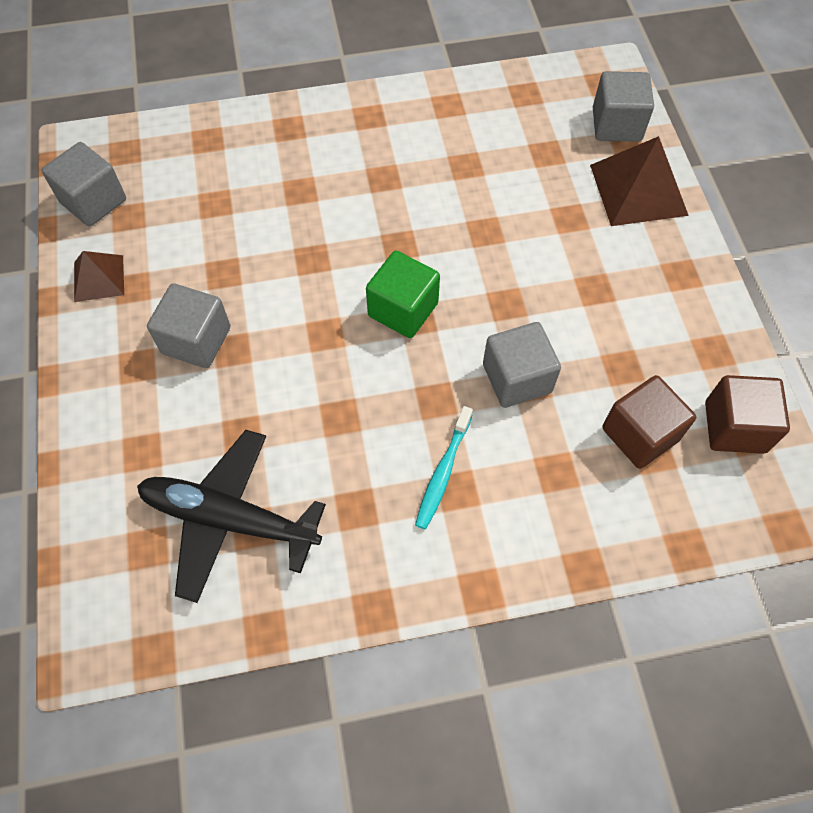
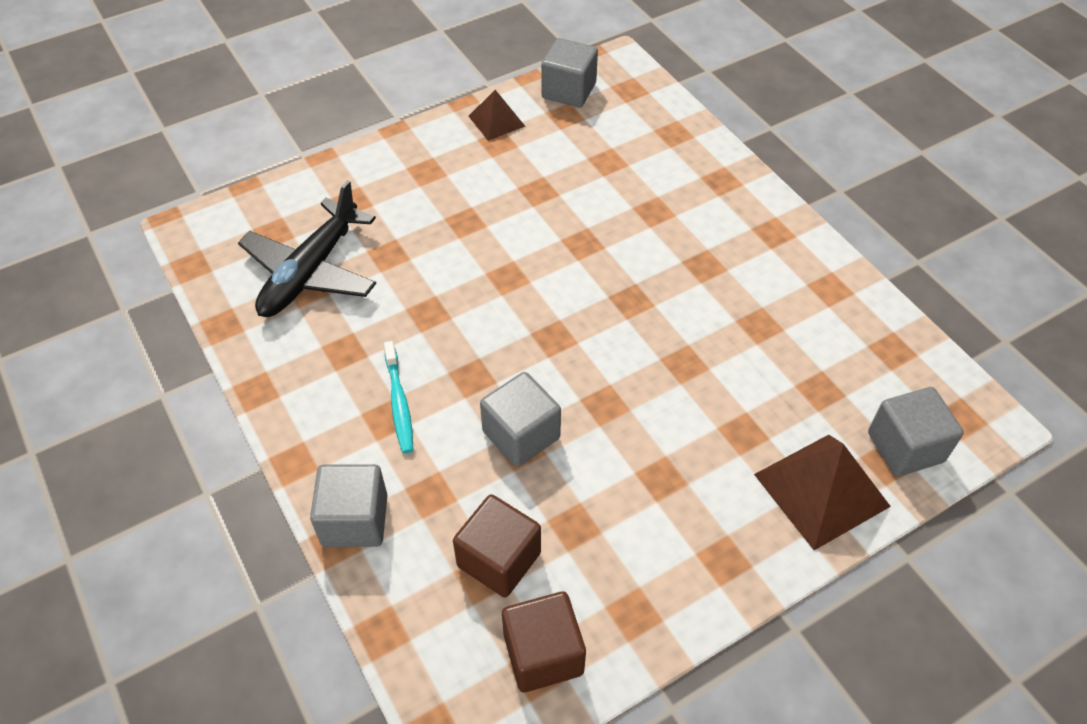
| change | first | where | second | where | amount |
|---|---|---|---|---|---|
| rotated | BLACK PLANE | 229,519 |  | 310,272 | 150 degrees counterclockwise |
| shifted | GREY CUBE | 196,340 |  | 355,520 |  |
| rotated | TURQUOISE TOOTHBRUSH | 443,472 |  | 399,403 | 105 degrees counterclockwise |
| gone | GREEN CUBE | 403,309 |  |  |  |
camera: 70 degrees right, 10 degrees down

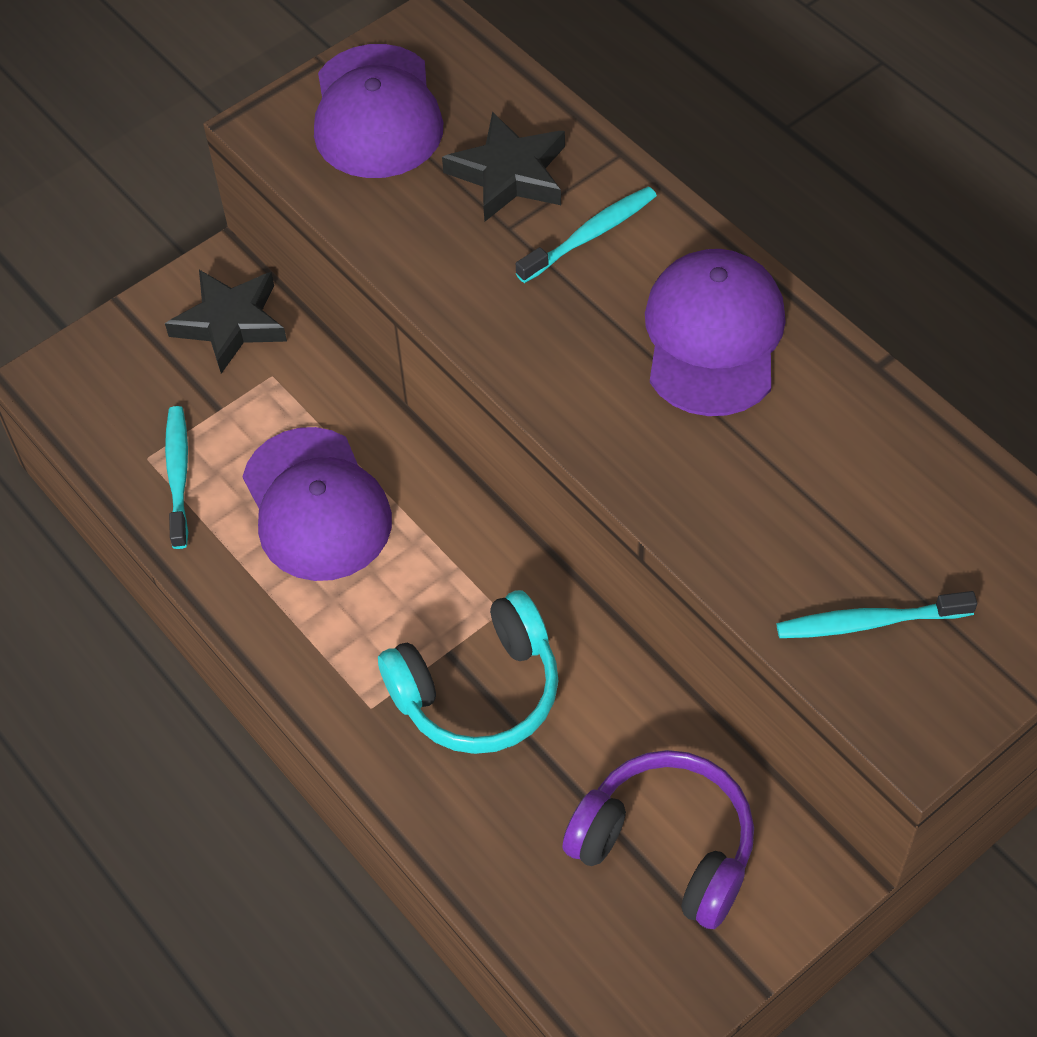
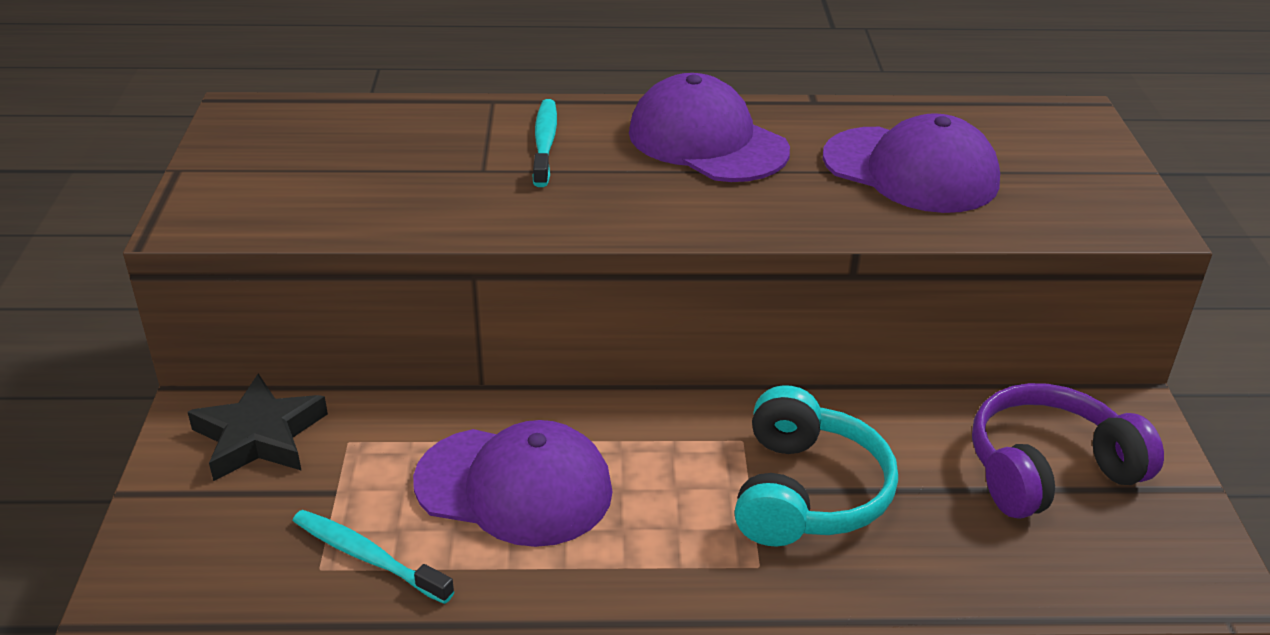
| change | first | where | second | where | amount |
|---|---|---|---|---|---|
| shifted | PURPLE CAP | 376,113 |  | 911,170 |  |
| gone | BLACK STAR | 509,174 |  |  |  |
| gone | TURQUOISE TOOTHBRUSH | 870,622 |  |  |  |
camera: 55 degrees left, 20 degrees down

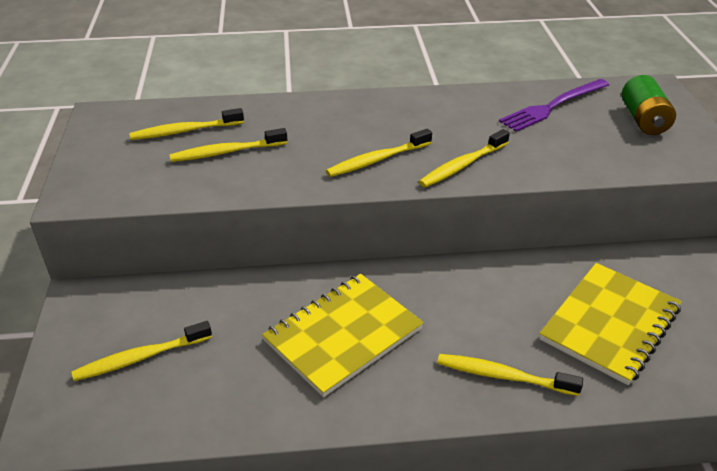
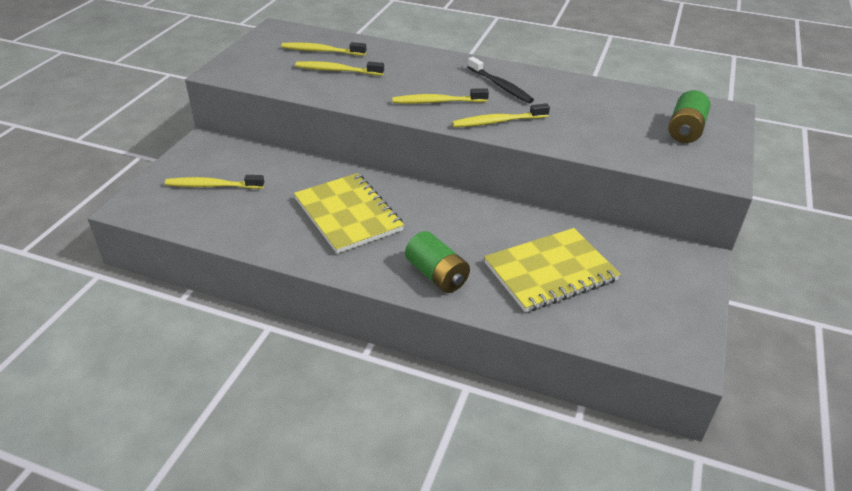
| change | first | where | second | where | amount |
|---|---|---|---|---|---|
| rotated | YELLOW NOTEBOOK | 343,335 |  | 348,215 | 75 degrees clockwise |
| swapped | YELLOW TOOTHBRUSH | 503,376 | GREEN BATTERY | 437,275 |  |
| new |  |  | BLACK TOOTHBRUSH | 500,86 |  |
| gone | PURPLE FORK | 553,106 |  |  |  |
camera: 25 degrees right, 0 degrees up

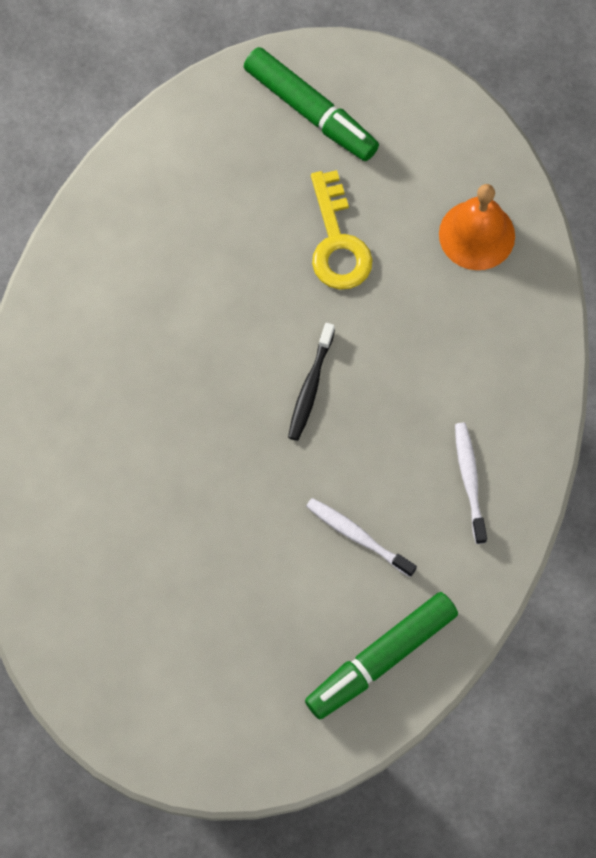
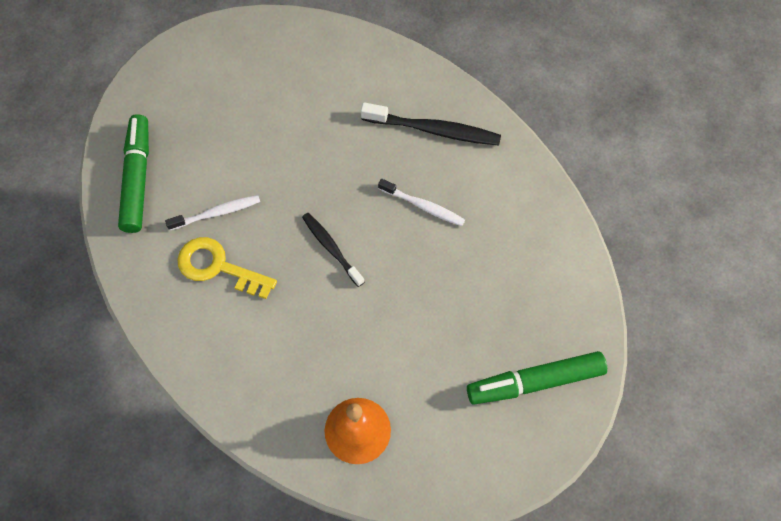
| change | first | where | second | where | amount |
|---|---|---|---|---|---|
| shifted | YELLOW KEY | 337,242 |  | 218,267 |  |
| new |  |  | BLACK TOOTHBRUSH | 434,130 |  |
| shifted | WHITE TOOTHBRUSH | 469,480 |  | 423,206 |  |
camera: 125 degrees right, 5 degrees down

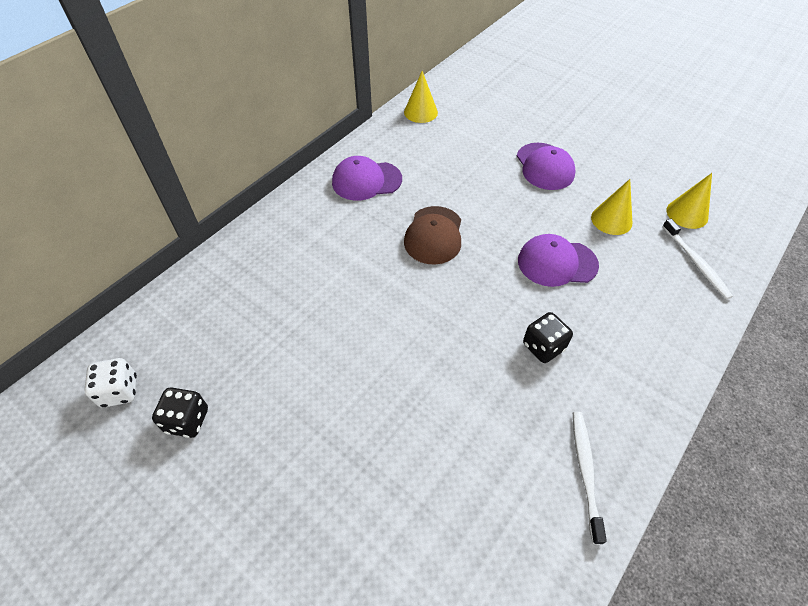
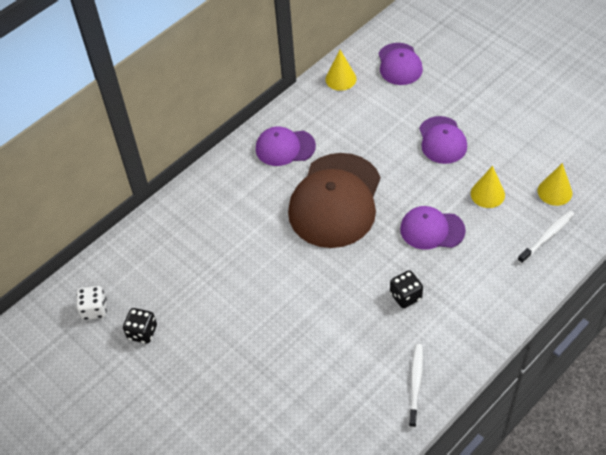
| change | first | where | second | where | amount |
|---|---|---|---|---|---|
| scaled | BROWN CAP | 434,235 |  | 335,201 | x1.85 |
| new |  |  | PURPLE CAP | 399,64 |  |
| rotated | WHITE TOOTHBRUSH | 696,263 |  | 547,236 | 120 degrees counterclockwise |
camera: 10 degrees right, 0 degrees up

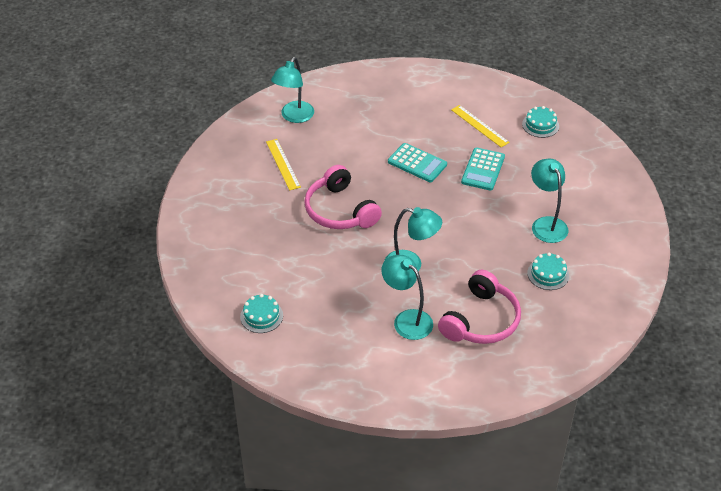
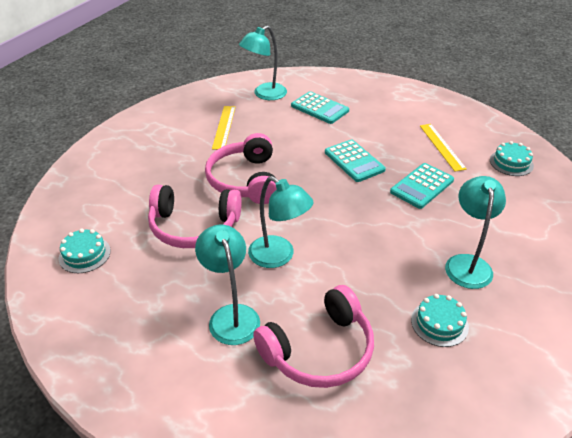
| change | first | where | second | where | amount |
|---|---|---|---|---|---|
| new |  |  | PINK HEADPHONES | 193,227 |  |
| new |  |  | TURQUOISE CALCULATOR | 320,108 |  |
camera: 25 degrees right, 5 degrees down

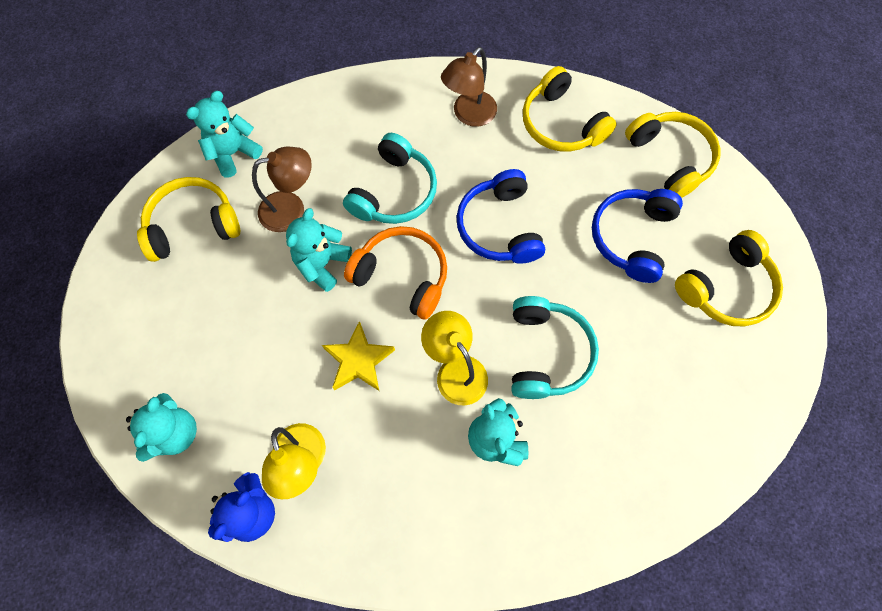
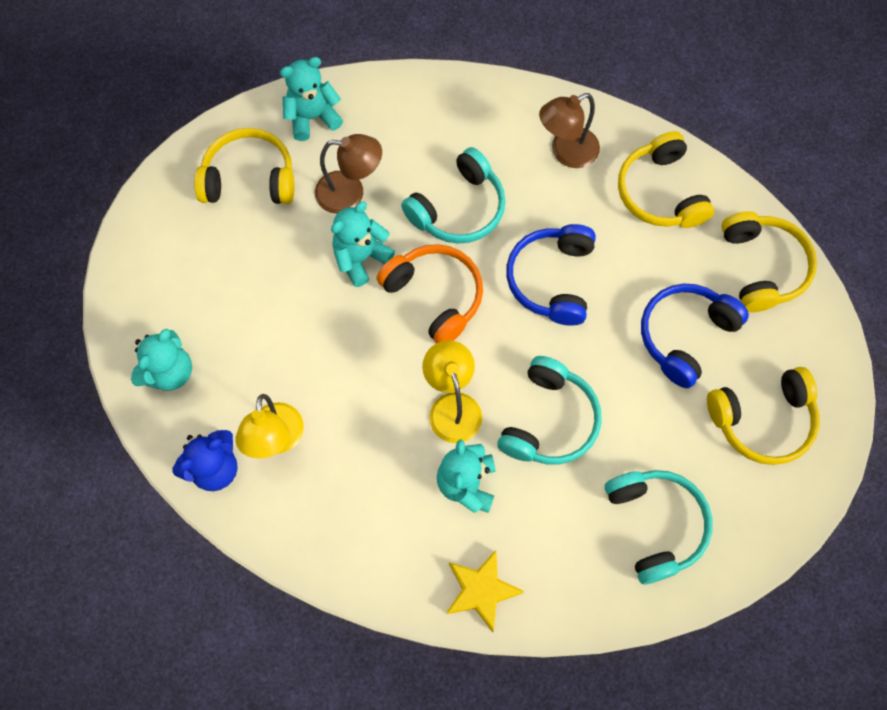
| change | first | where | second | where | amount |
|---|---|---|---|---|---|
| shifted | YELLOW STAR | 359,360 |  | 481,590 |  |
| new |  |  | TURQUOISE HEADPHONES | 655,525 |  |
camera: 20 degrees right, 0 degrees up

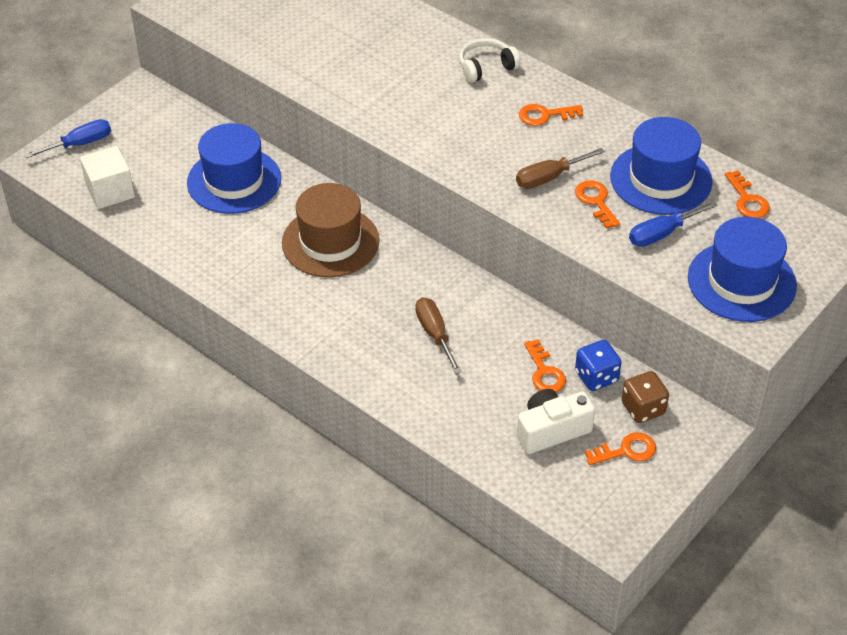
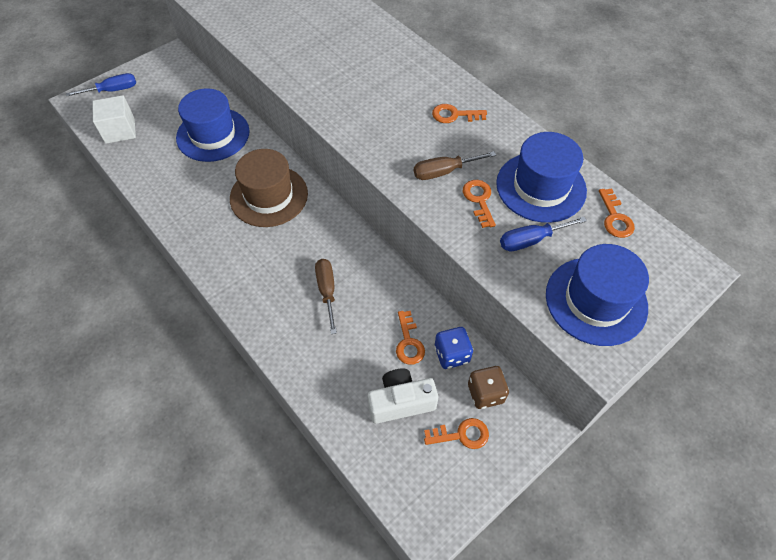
| change | first | where | second | where | amount |
|---|---|---|---|---|---|
| gone | WHITE HEADPHONES | 486,67 |  |  |  |
camera: 10 degrees right, 10 degrees up

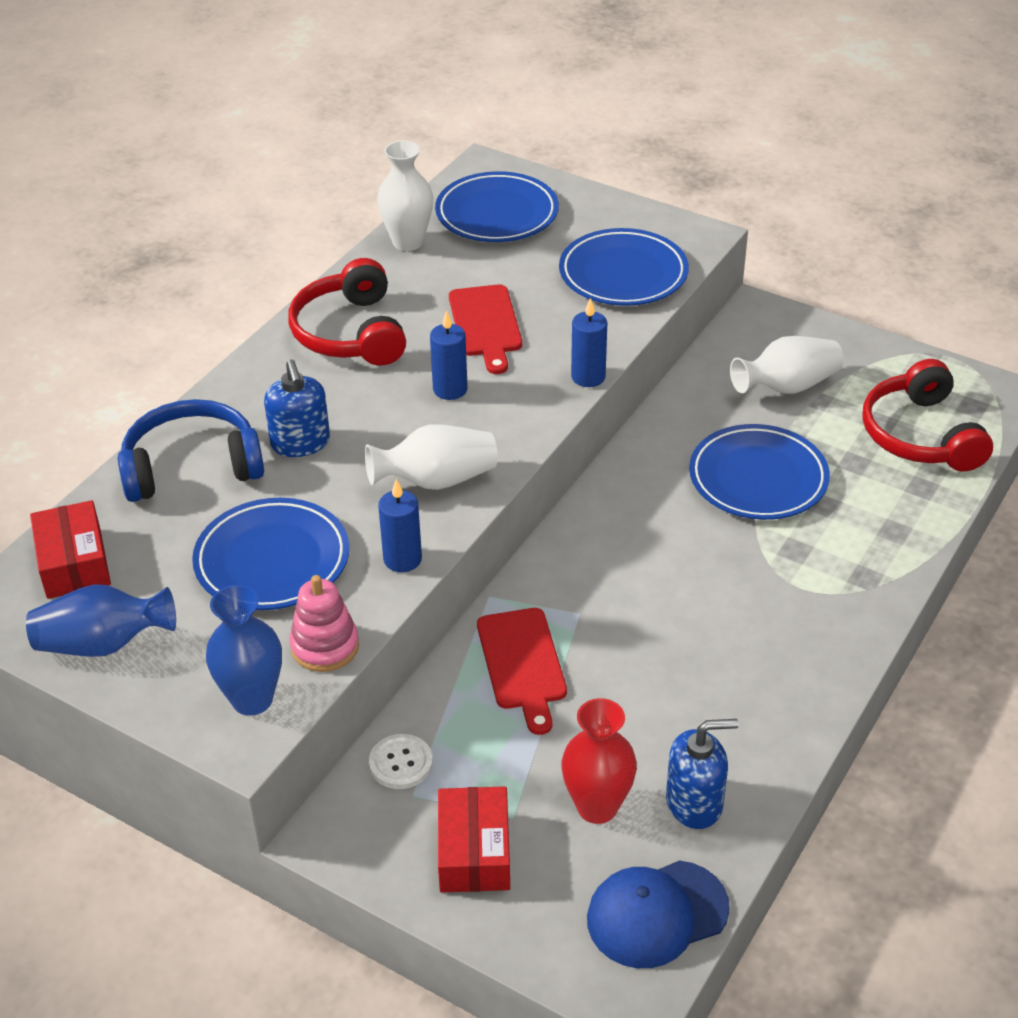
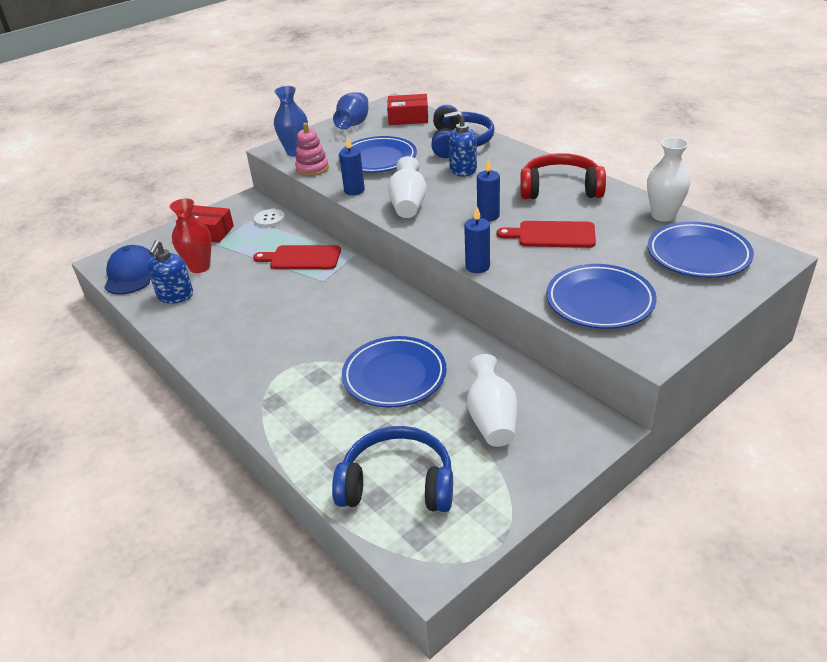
| change | first | where | second | where | amount |
|---|---|---|---|---|---|
| repainted | RED HEADPHONES | 920,435 | BLUE HEADPHONES | 397,483 |  |
camera: 110 degrees right, 5 degrees down

